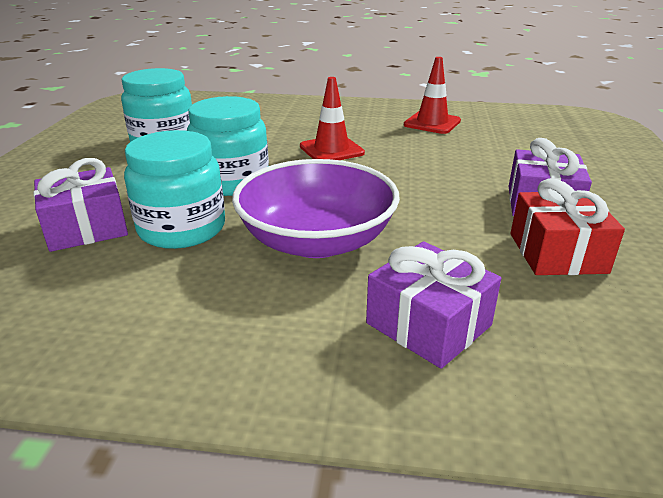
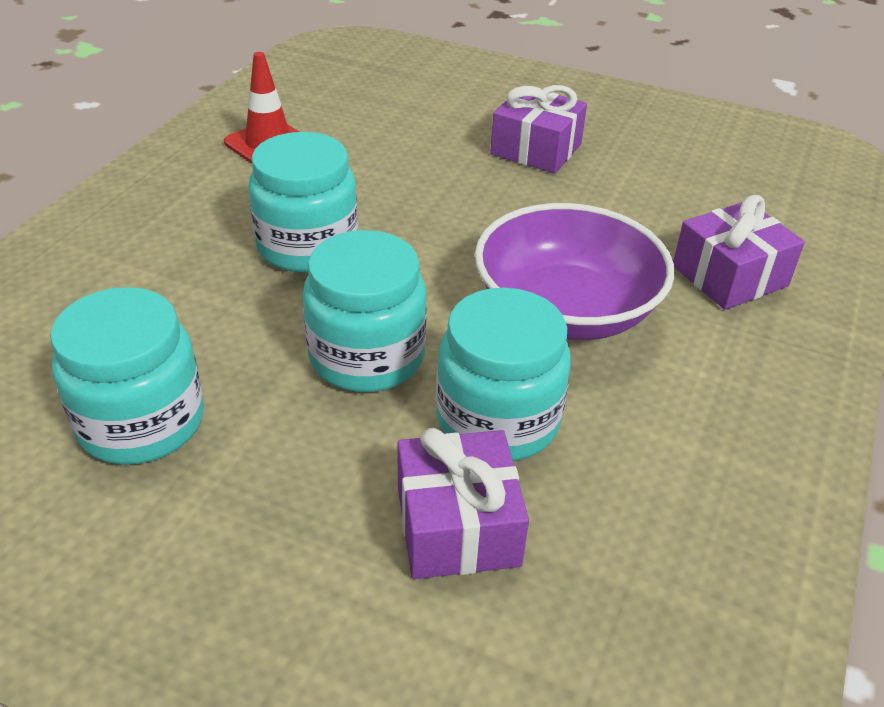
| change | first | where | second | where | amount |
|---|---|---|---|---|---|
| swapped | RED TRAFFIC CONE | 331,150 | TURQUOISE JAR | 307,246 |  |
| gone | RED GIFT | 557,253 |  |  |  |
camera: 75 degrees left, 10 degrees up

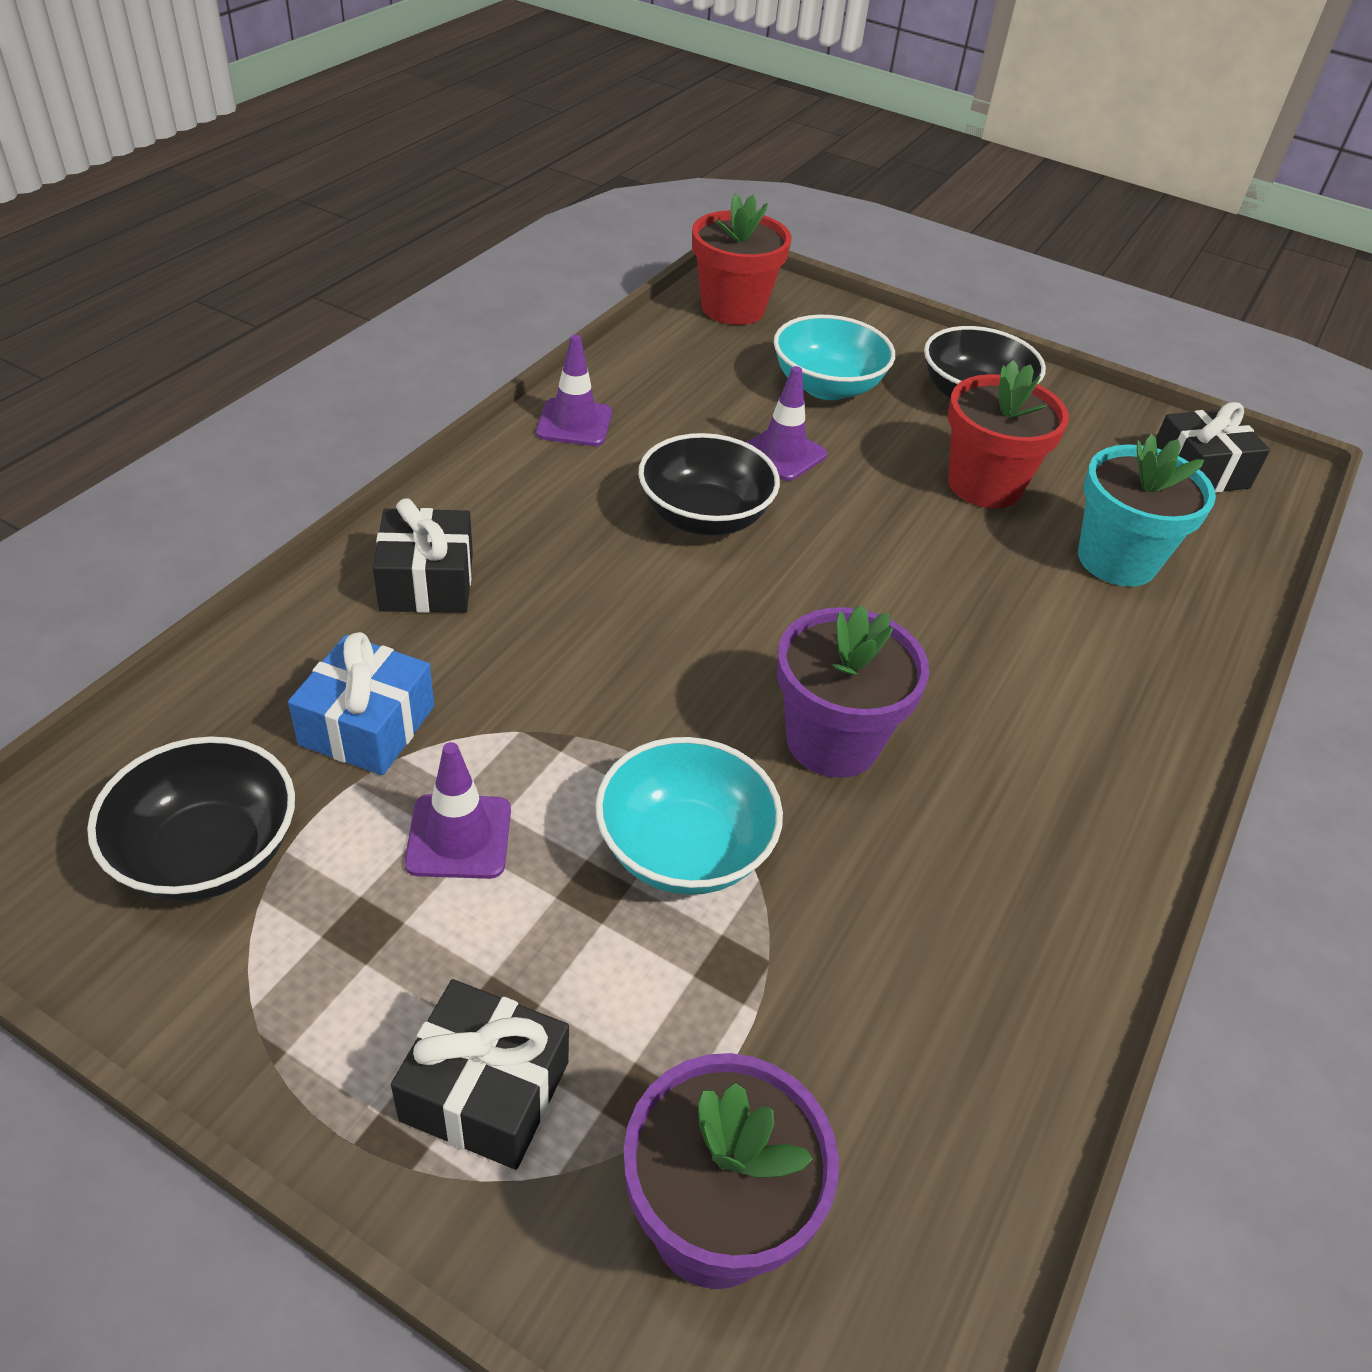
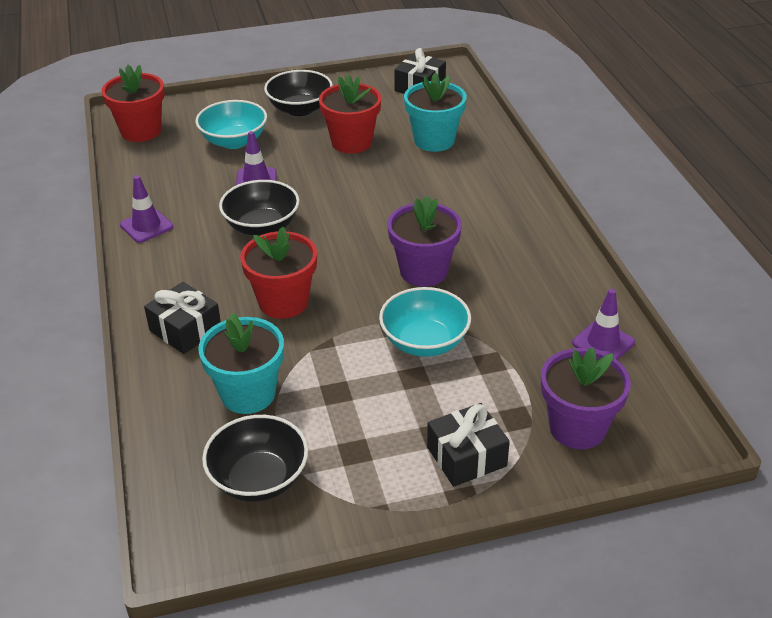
| change | first | where | second | where | amount |
|---|---|---|---|---|---|
| swapped | BLUE GIFT | 367,725 | TURQUOISE FLOWER POT | 248,394 |  |
| new |  |  | RED FLOWER POT | 283,302 |  |
| shifted | PURPLE TRAFFIC CONE | 459,837 |  | 603,343 |  |
camera: 40 degrees left, 5 degrees down

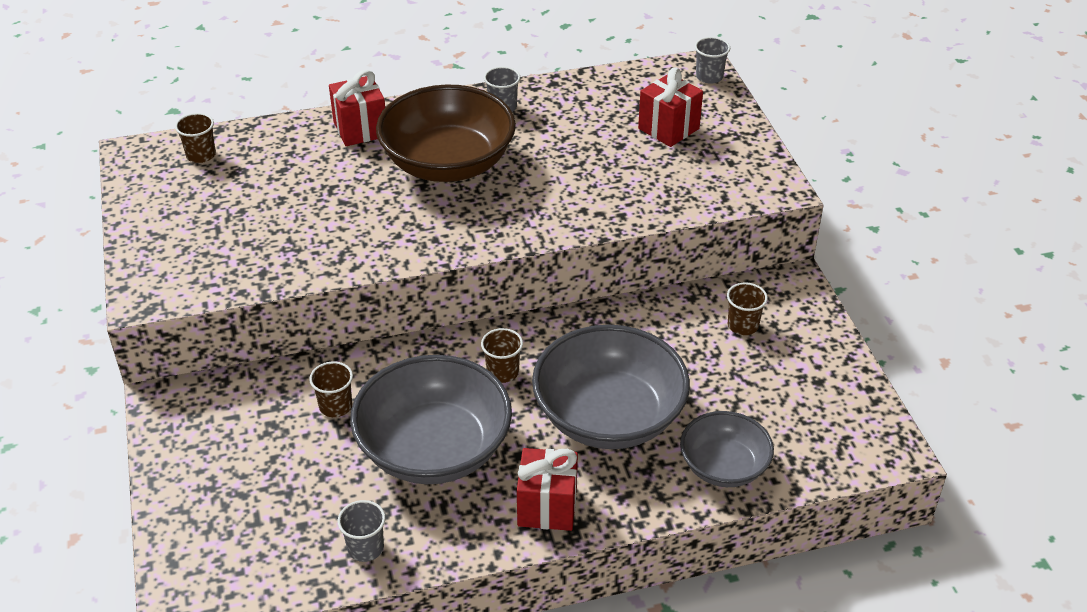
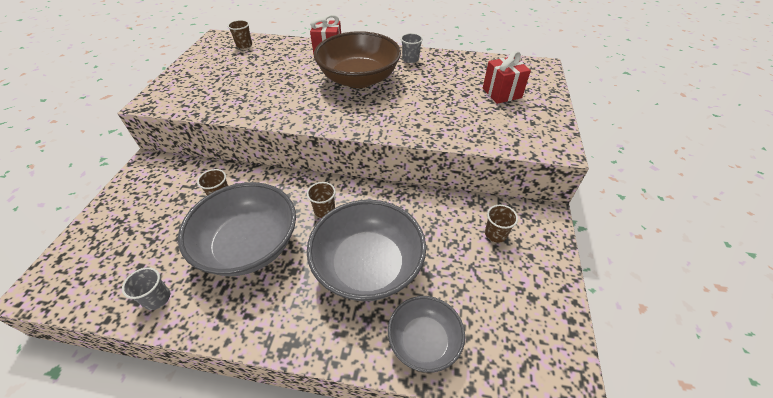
| change | first | where | second | where | amount |
|---|---|---|---|---|---|
| gone | RED GIFT | 547,507 |  |  |  |
| gone | GREY CUP | 709,77 |  |  |  |
camera: 25 degrees right, 5 degrees up

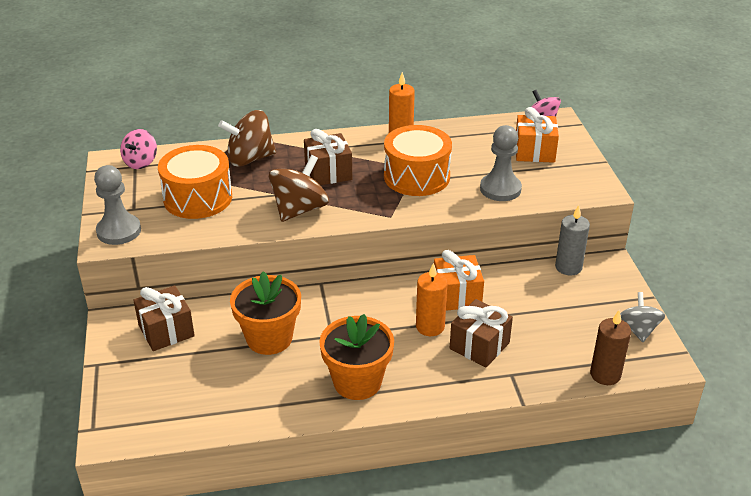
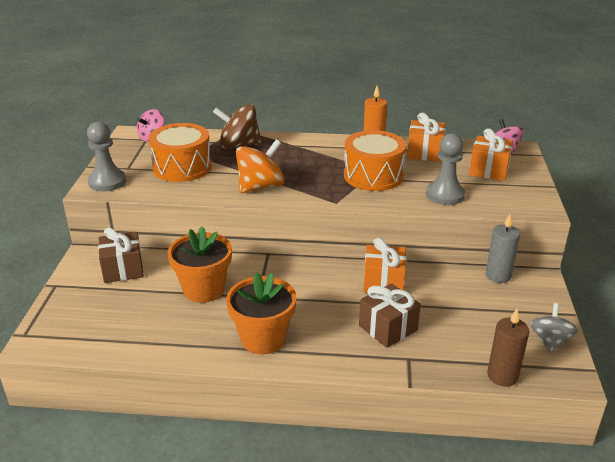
| change | first | where | second | where | amount |
|---|---|---|---|---|---|
| repainted | BROWN SPINNING TOP | 299,209 | ORANGE SPINNING TOP | 260,186 |  |
| new |  |  | ORANGE GIFT | 425,153 |  |
| gone | BROWN GIFT | 328,173 |  |  |  |
| gone | ORANGE CANDLE | 430,327 |  |  |  |
camera: 15 degrees right, 5 degrees down

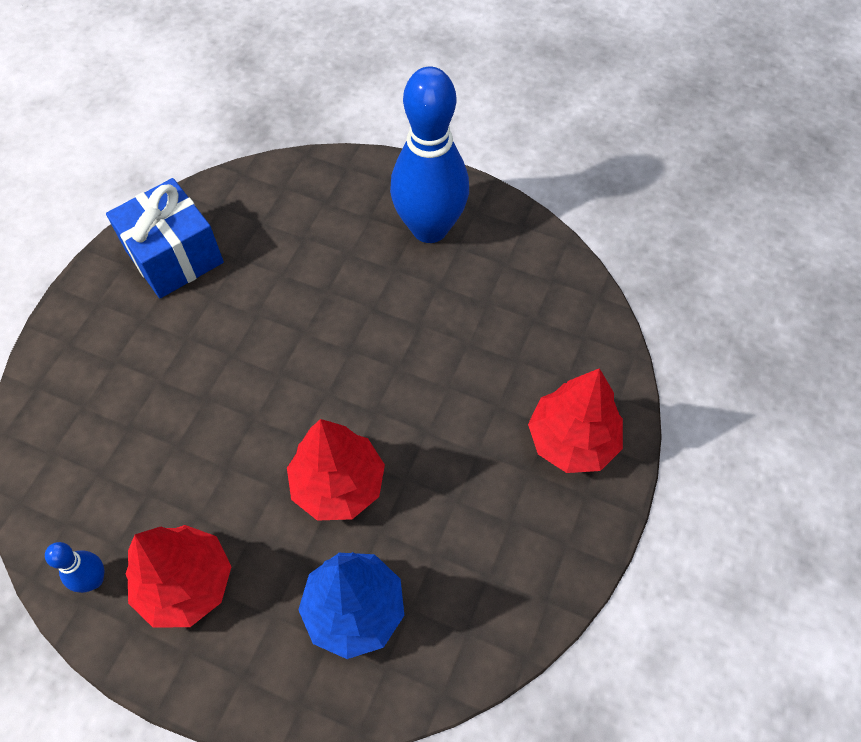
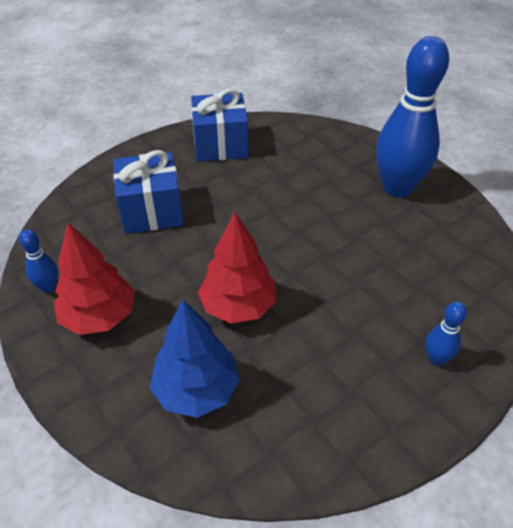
| change | first | where | second | where | amount |
|---|---|---|---|---|---|
| new |  |  | BLUE GIFT | 152,210 |  |
| swapped | RED TREE | 572,440 | BLUE BOWLING PIN | 436,359 |  |
camera: 30 degrees right, 15 degrees down

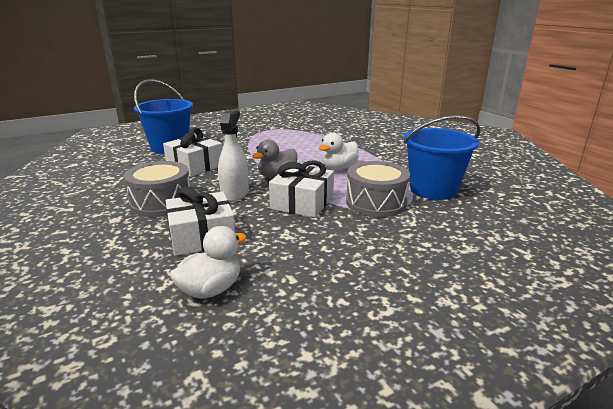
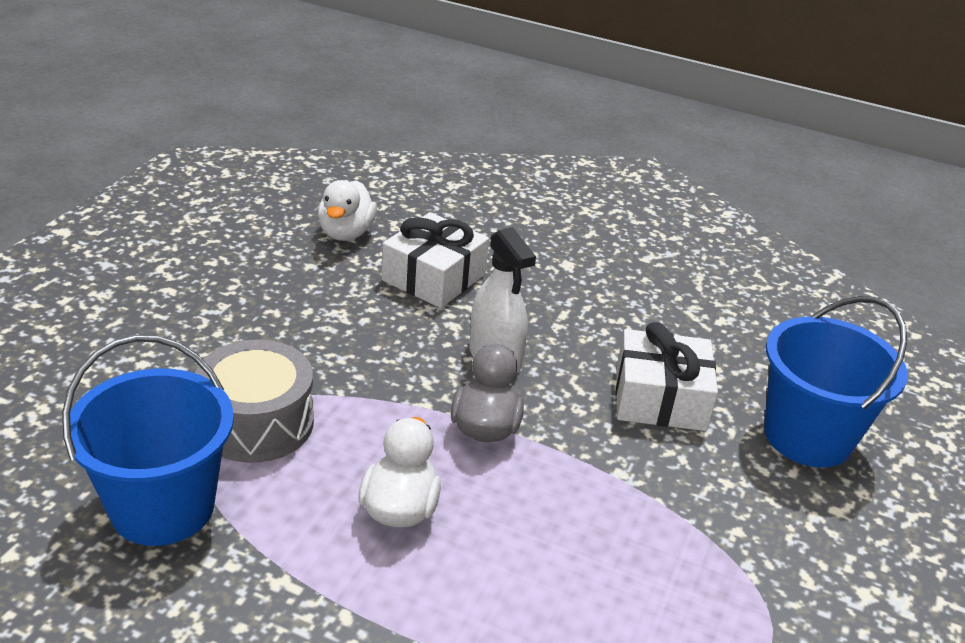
| change | first | where | second | where | amount |
|---|---|---|---|---|---|
| gone | GREY DRUM | 161,202 |  |  |  |
| gone | WHITE GIFT | 302,202 |  |  |  |
camera: 140 degrees right, 10 degrees up

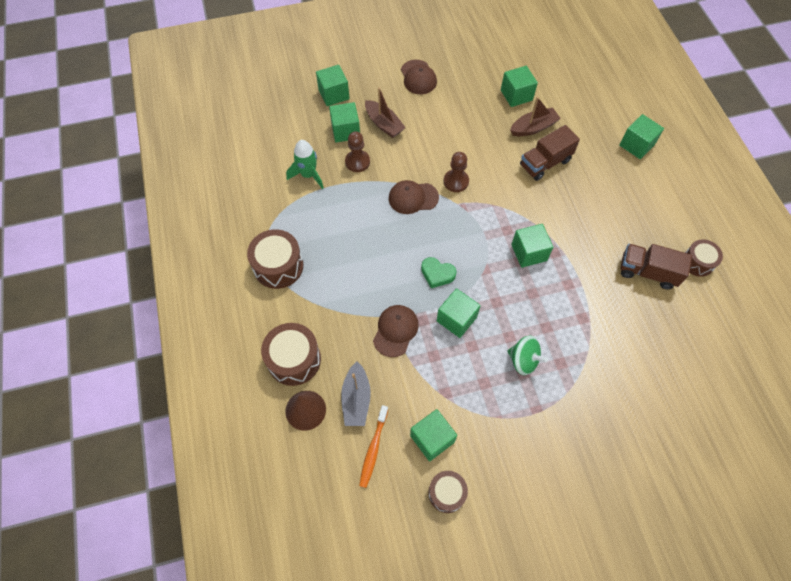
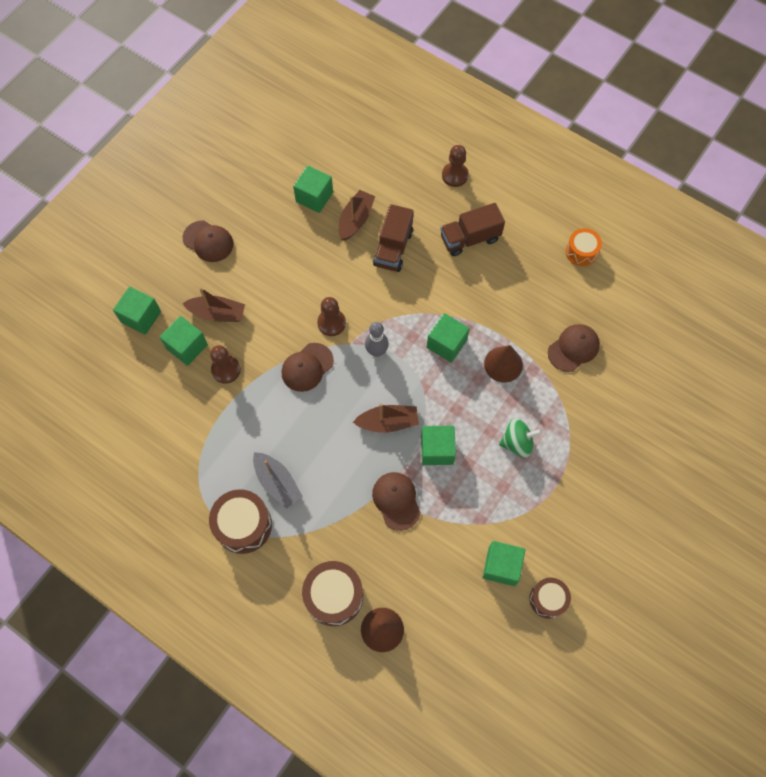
| change | first | where | second | where | amount |
|---|---|---|---|---|---|
| shifted | GREY BOAT | 356,399 |  | 277,482 |  |
| swapped | GREEN HEART | 437,274 | BROWN BOAT | 388,422 |  |
| new |  |  | GREY BOWLING PIN | 376,351 |  |
| shifted | BROWN TRUCK | 647,272 |  | 470,238 |  |
| swapped | GREEN CUBE | 636,145 | BROWN PAWN | 455,175 |  |
| new |  |  | BROWN CONE | 503,364 |  |
| new |  |  | BROWN CAP | 573,348 |  |
| repainted | BROWN DRUM | 697,262 | ORANGE DRUM | 581,252 |  |
| gone | GREEN ROCKET | 308,175 |  |  |  |
| gone | ORANGE TOOTHBRUSH | 373,449 |  |  |  |
camera: 40 degrees left, 5 degrees up

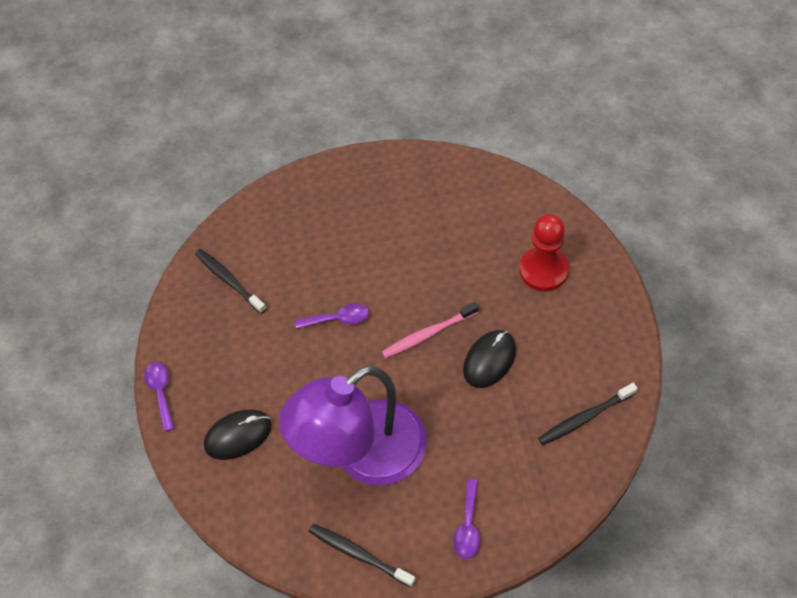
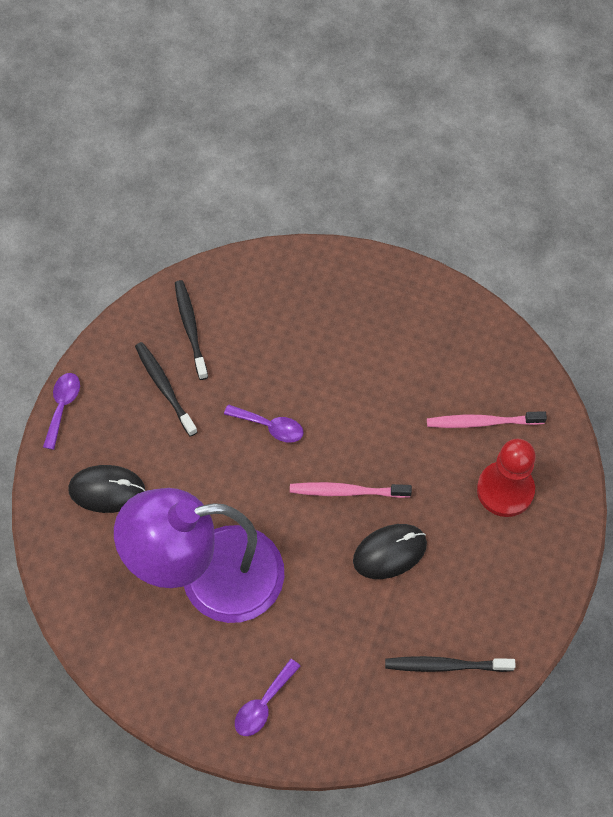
| change | first | where | second | where | amount |
|---|---|---|---|---|---|
| shifted | BLACK TOOTHBRUSH | 359,554 |  | 164,387 |  |
| new |  |  | PINK TOOTHBRUSH | 482,422 |  |
camera: 25 degrees right, 5 degrees up

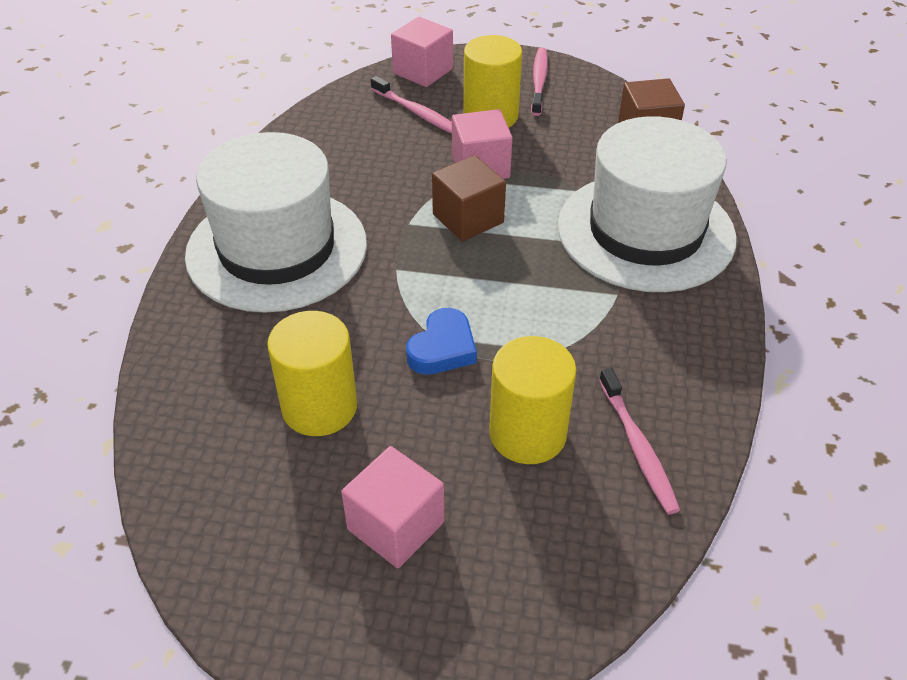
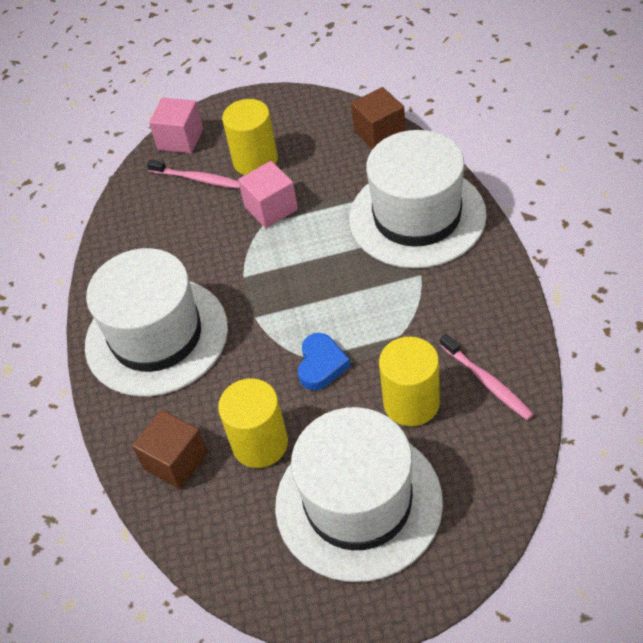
| change | first | where | second | where | amount |
|---|---|---|---|---|---|
| shifted | BROWN CUBE | 468,218 |  | 176,461 |  |
| swapped | PINK CUBE | 395,526 | WHITE HAT | 358,503 |  |
| gone | PINK TOOTHBRUSH | 539,81 |  |  |  |
camera: 15 degrees left, 5 degrees up

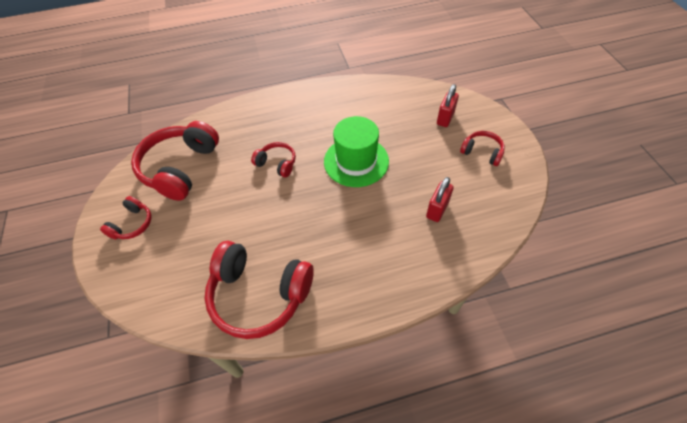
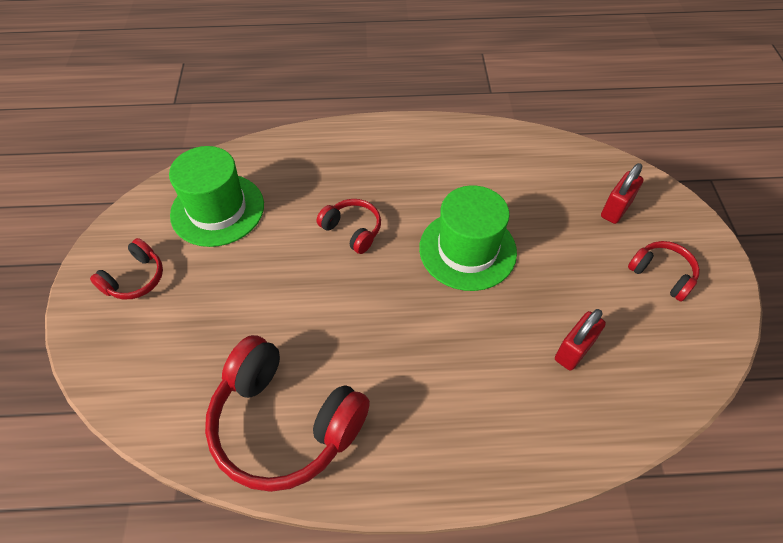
| change | first | where | second | where | amount |
|---|---|---|---|---|---|
| swapped | RED HEADPHONES | 180,168 | GREEN HAT | 217,209 |  |
camera: 10 degrees right, 0 degrees up

